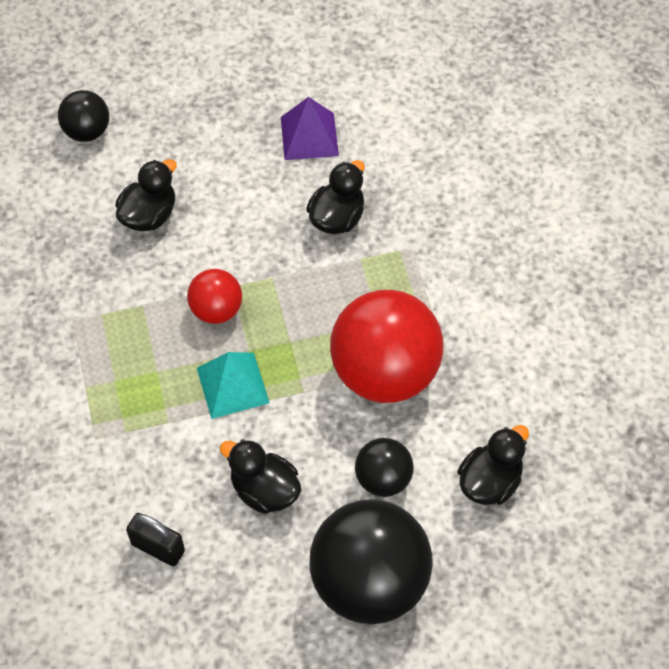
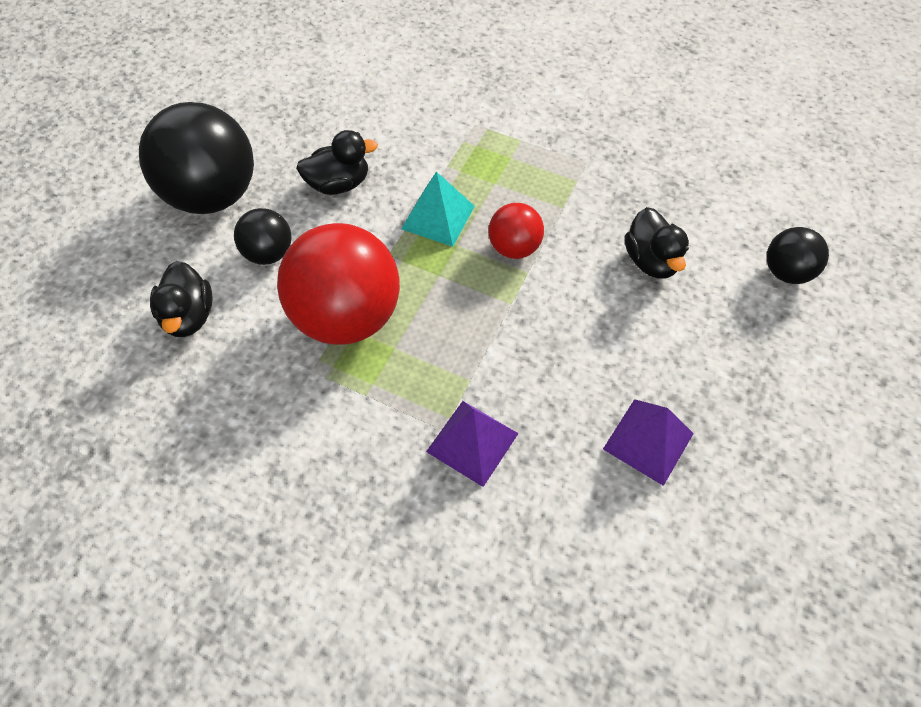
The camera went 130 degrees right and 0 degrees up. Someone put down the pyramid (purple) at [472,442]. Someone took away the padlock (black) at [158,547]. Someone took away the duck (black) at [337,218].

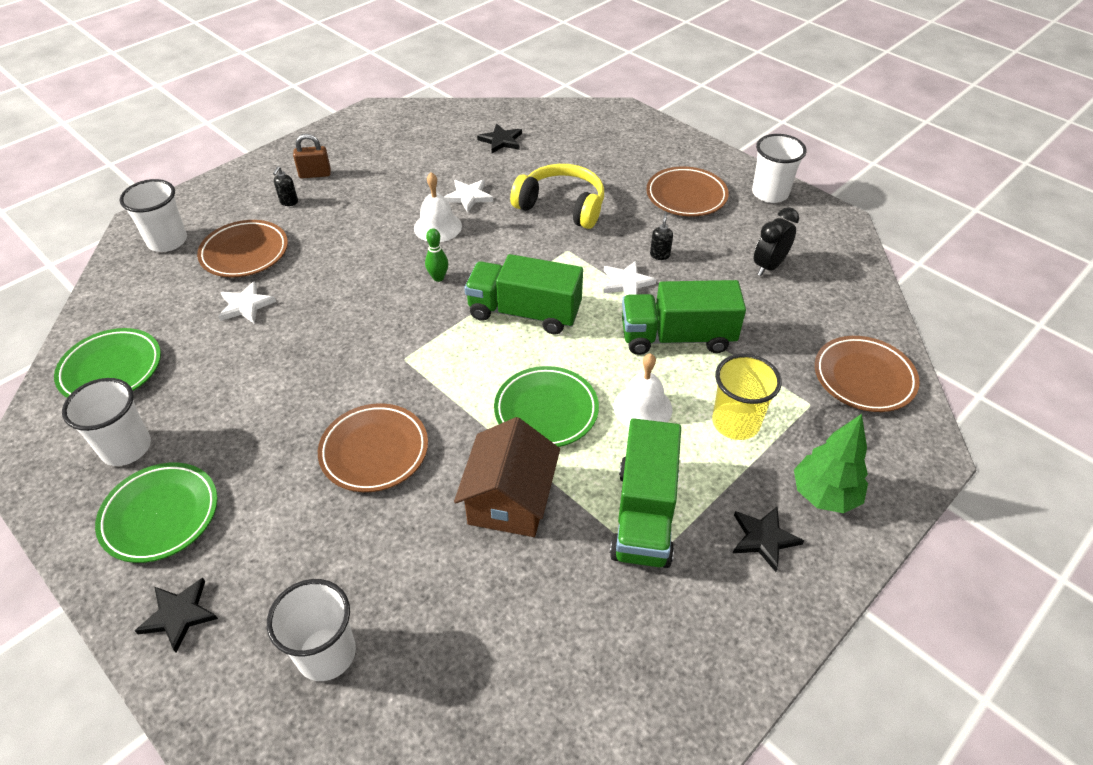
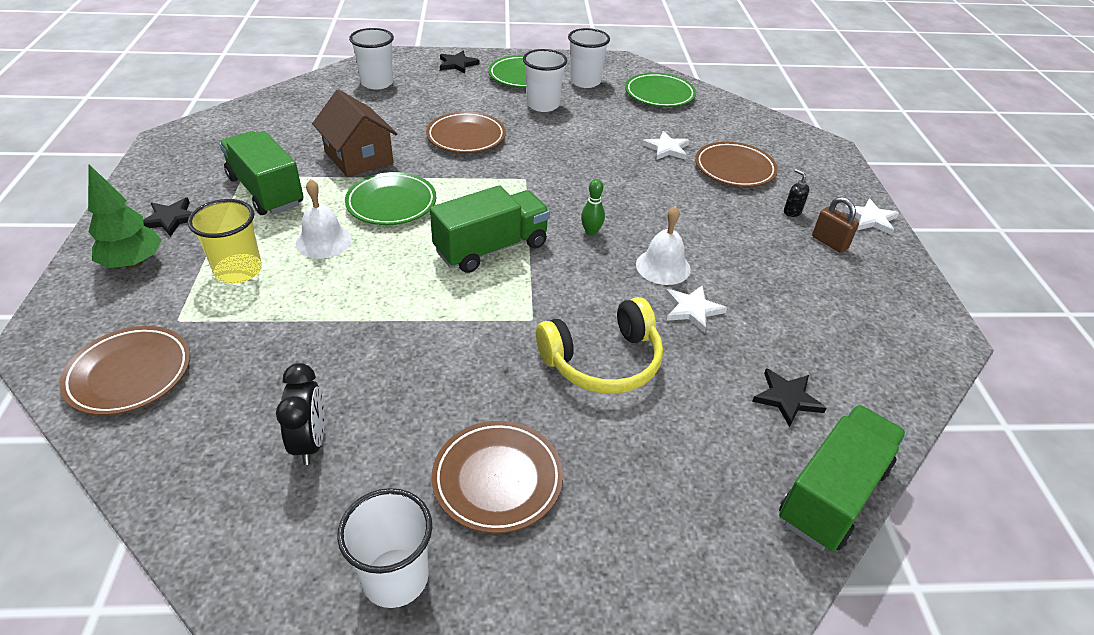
The camera went 130 degrees right and 5 degrees down. Someone carried the cup (white) from [167,241] to [543,105]. Someone carried the truck (green) from [677,337] to [833,494]. Someone rotated the padlock (brown) at [315,174] by 75 degrees counterclockwise. Someone carried the star (white) from [626,283] to [871,219]. Someone took away the soap dispenser (black) at [660,255].

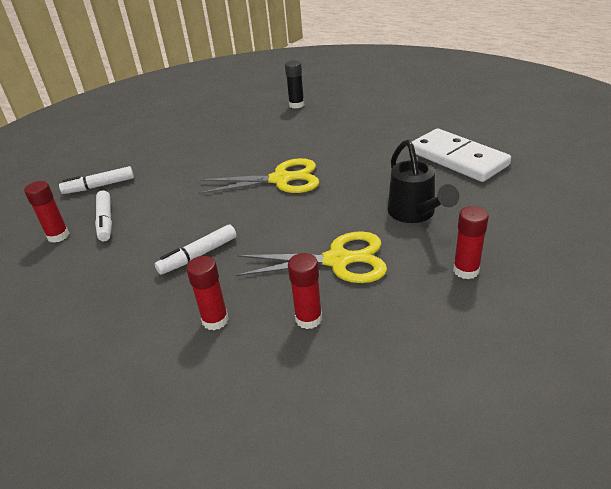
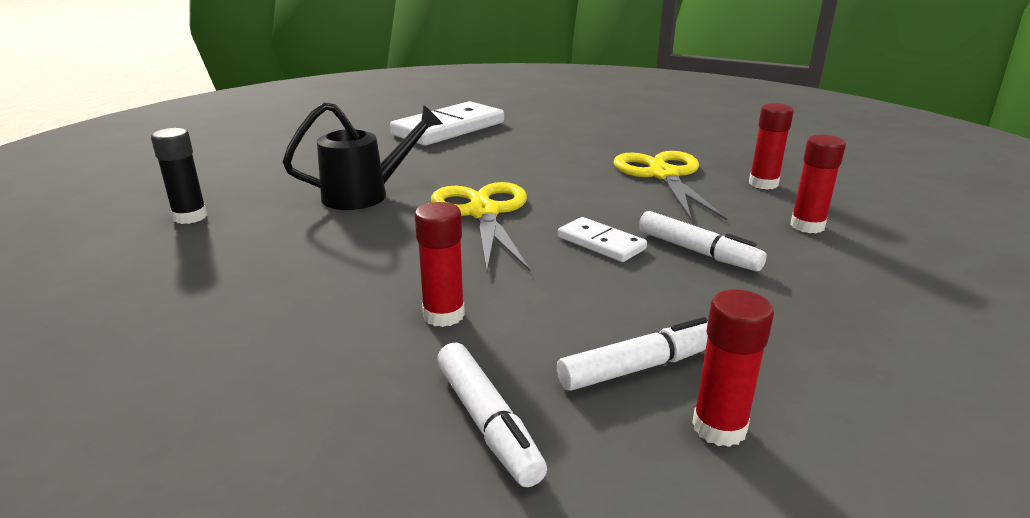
The camera went 100 degrees left and 10 degrees down. Someone carried the watering can (black) from [415,214] to [367,195]. Someone carried the glue stick (red) from [466,270] to [443,315]. Someone put down the domino (white) at [601,243].

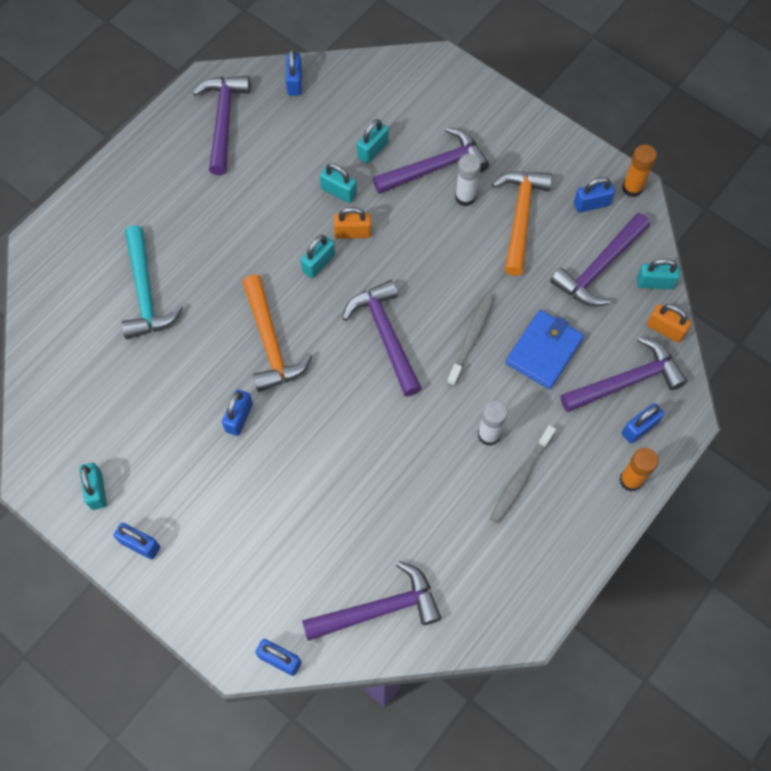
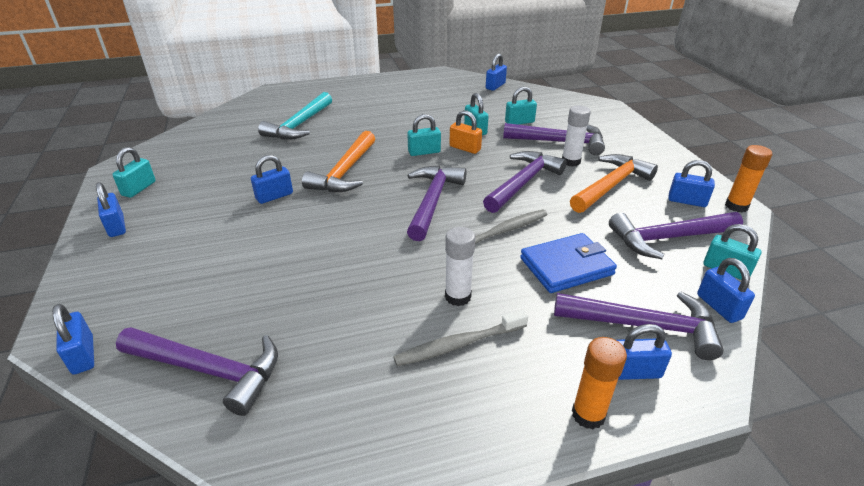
The camera went 35 degrees right and 30 degrees down. Someone carried the hammer (purple) from [223,121] to [523,183]. Someone repainted the padlock (orange) at [665,329], which became the padlock (blue) at [719,307].

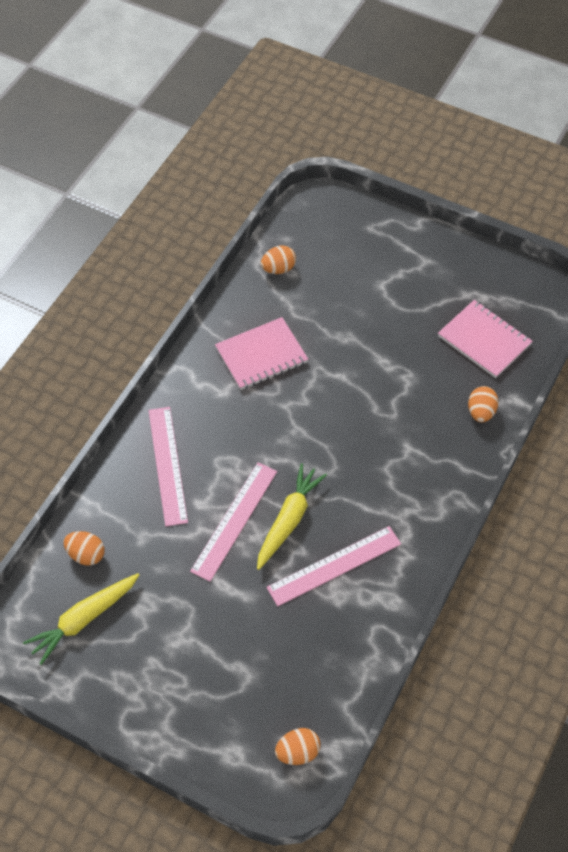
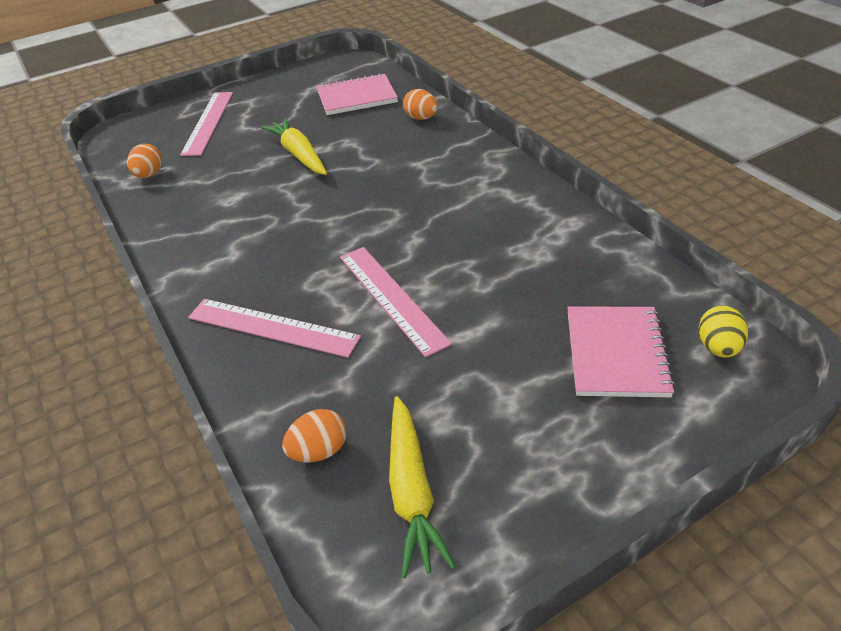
The camera went 55 degrees left and 15 degrees down. Someone carried the ruler (pink) from [334,565] to [208,122]. Someone carried the carrot (yellow) from [289,520] to [299,154]. Someone carried the notebook (pink) from [261,355] to [616,353]. Someone repainted the egg (orange) at [297,752], which became the egg (yellow) at [718,347].

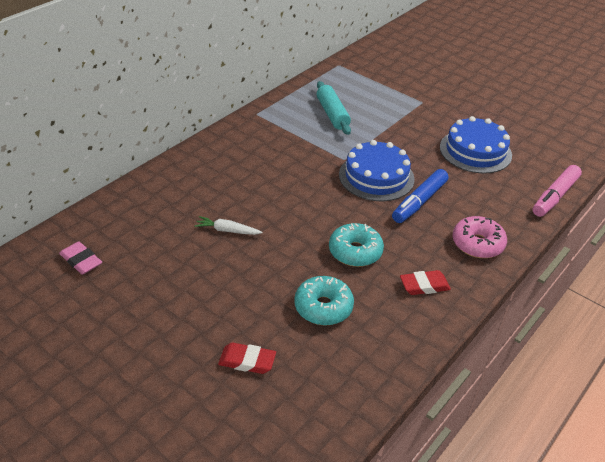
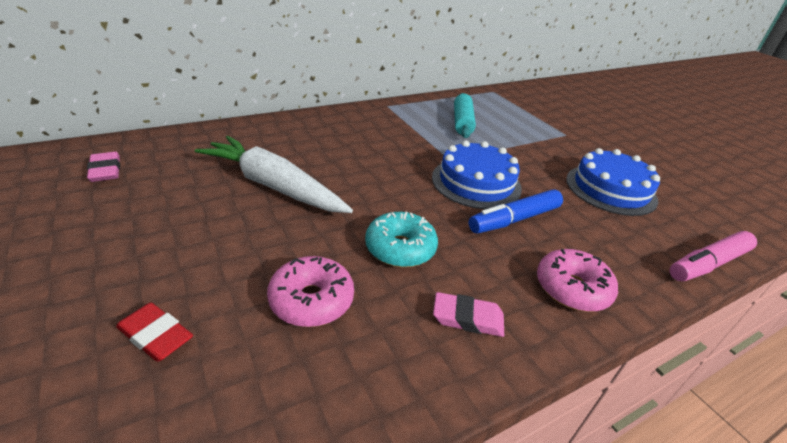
The camera went 20 degrees right and 5 degrees down. Someone scaled the carrot (white) at [227,230] by 2.35. Someone repainted the donut (turquoise) at [323,307], which became the donut (pink) at [311,300]. Someone repainted the eraser (red) at [424,285], which became the eraser (pink) at [467,318].

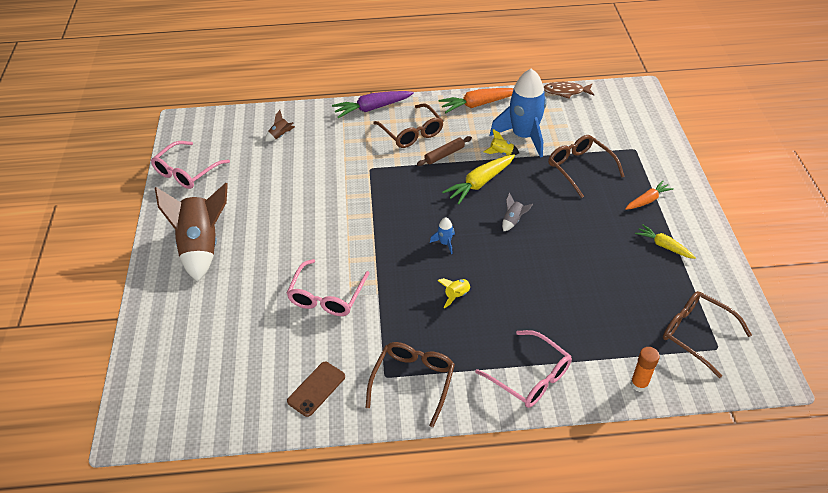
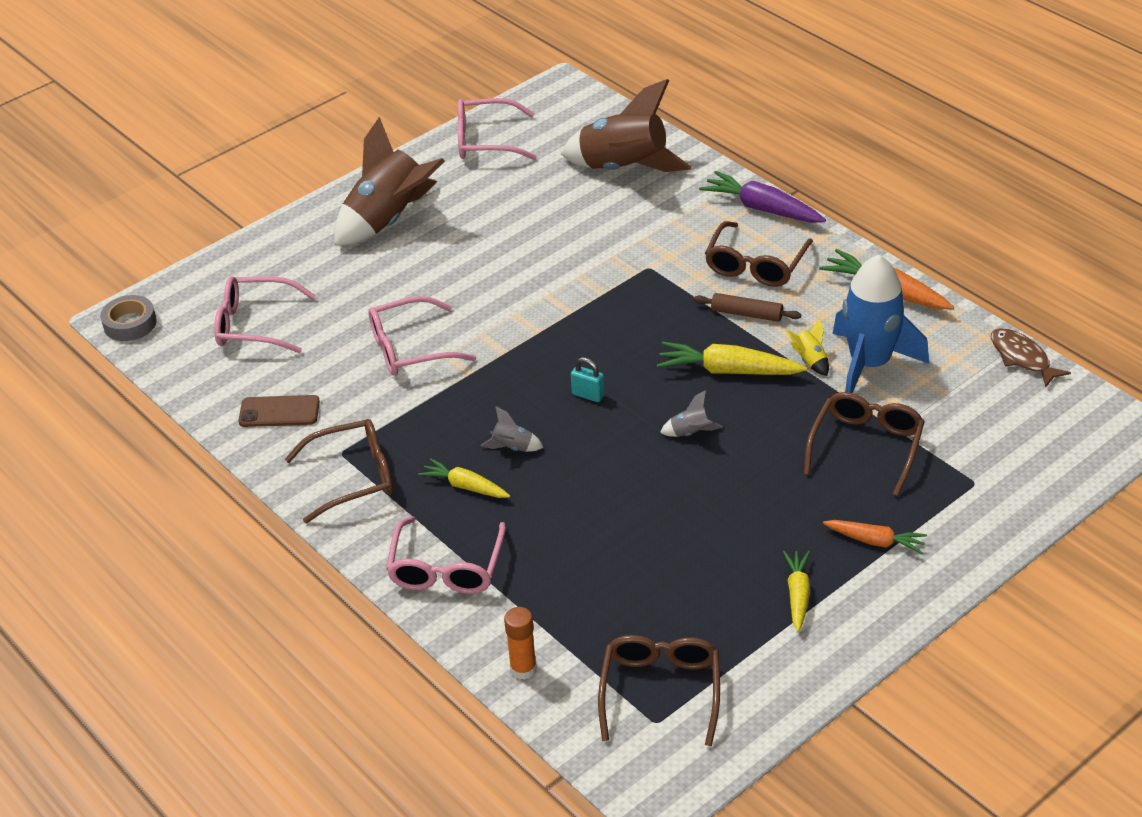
The camera went 55 degrees right and 5 degrees down. Someone put down the tape (grey) at [130,323]. Someone put down the glasses (pink) at [254,325]. Someone put down the carrot (yellow) at [466,486]. Someone repainted the rocket (yellow) at [456,295], which became the rocket (grey) at [512,447]. Someone scaled the rocket (brown) at [280,135] by 2.50. Someone swapped the rocket (blue) at [445,243] for the padlock (turquoise) at [588,395].

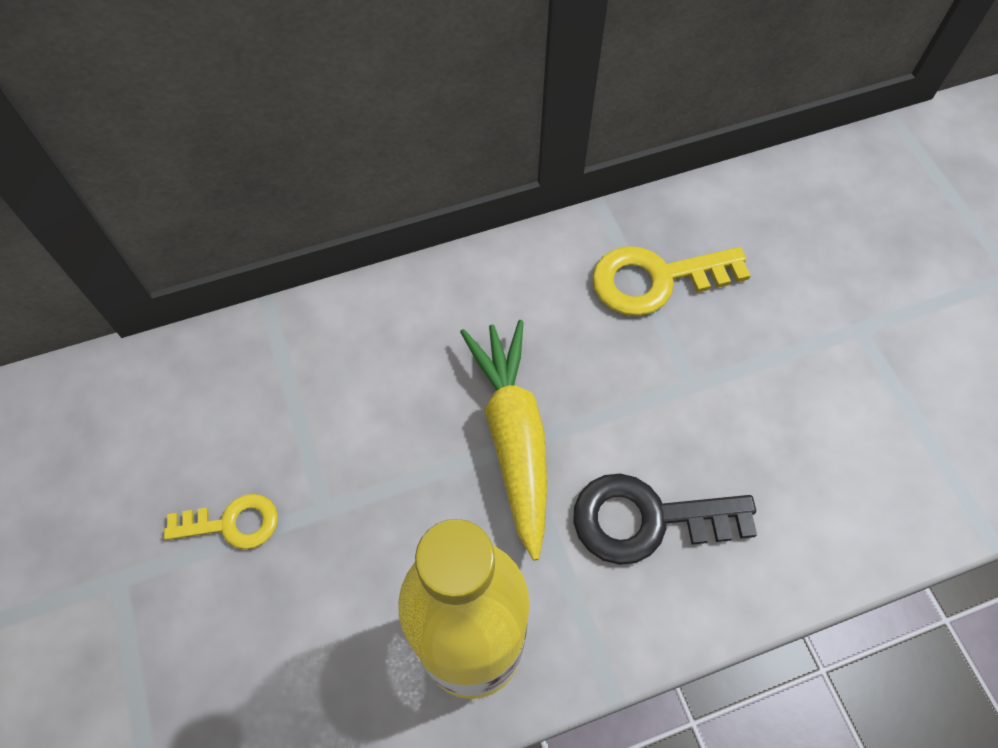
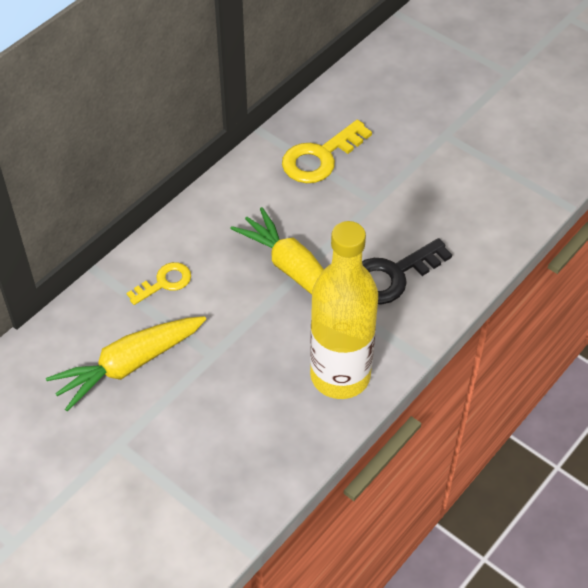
The camera went 30 degrees left and 10 degrees down. Someone put down the carrot (yellow) at [129,365]. Someone carried the key (yellow) from [232,523] to [164,282].

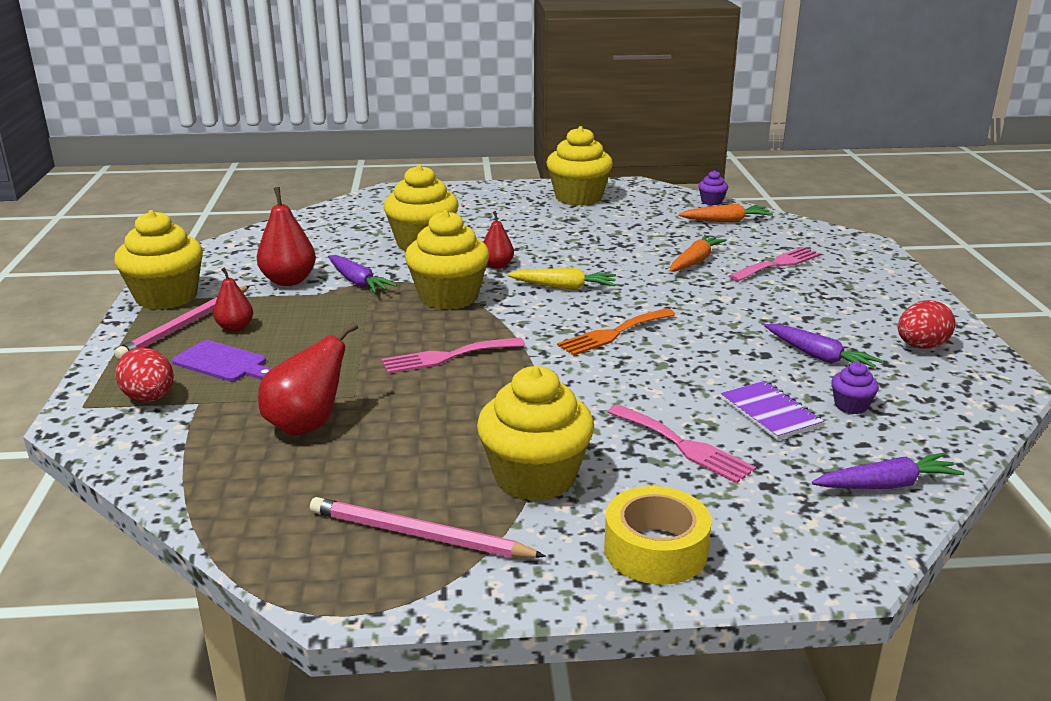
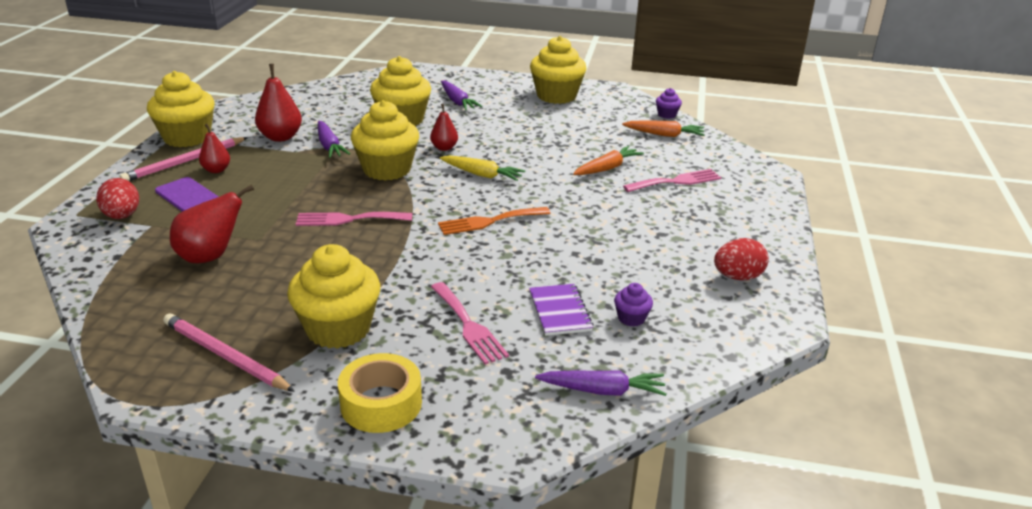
The camera went 15 degrees right and 5 degrees up. Someone carried the carrot (purple) from [818,356] to [457,101].

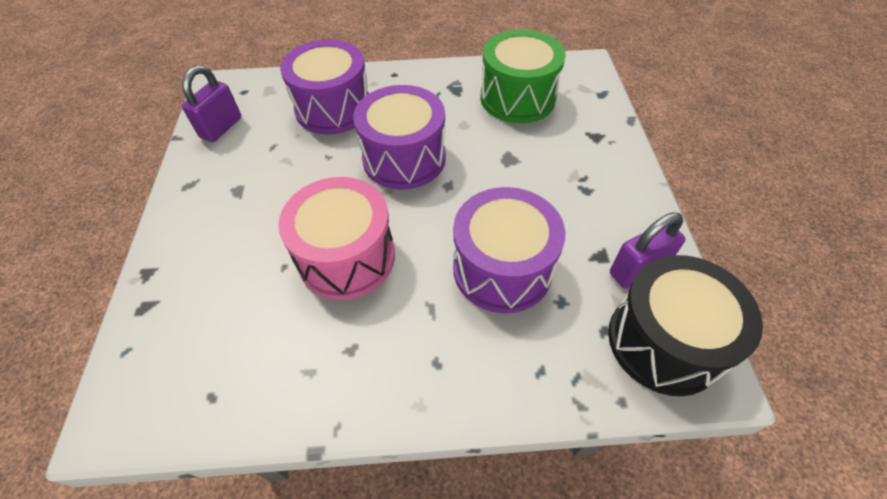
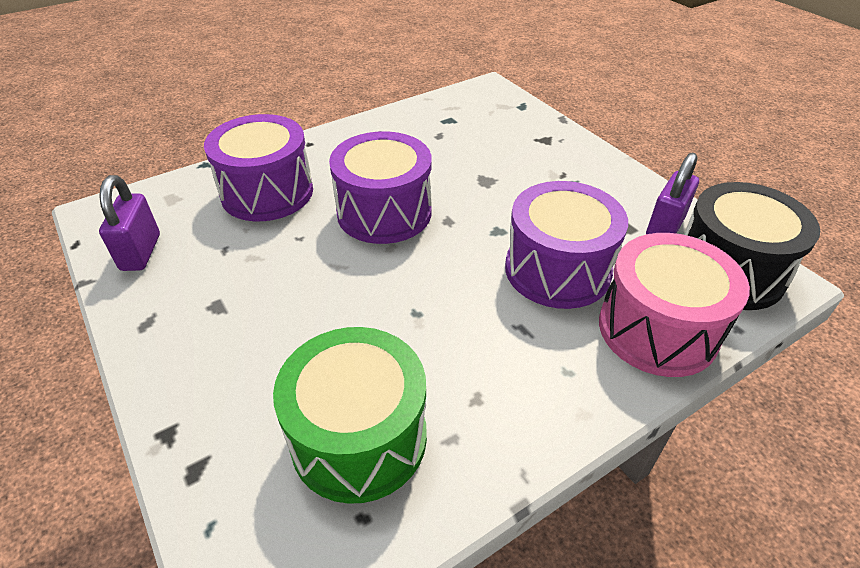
The camera went 30 degrees left and 10 degrees down. Someone carried the drum (green) from [517,98] to [359,437]. Someone carried the drum (pink) from [346,257] to [657,329].

